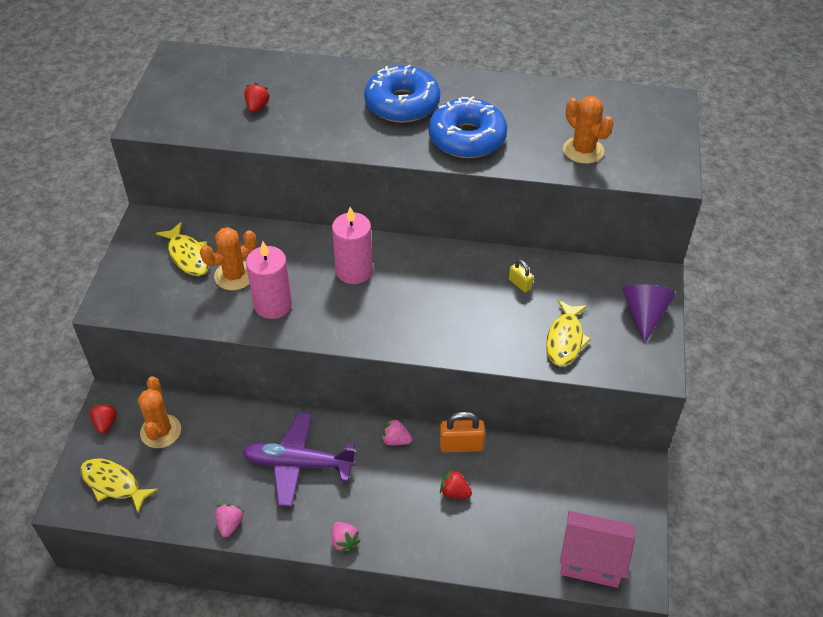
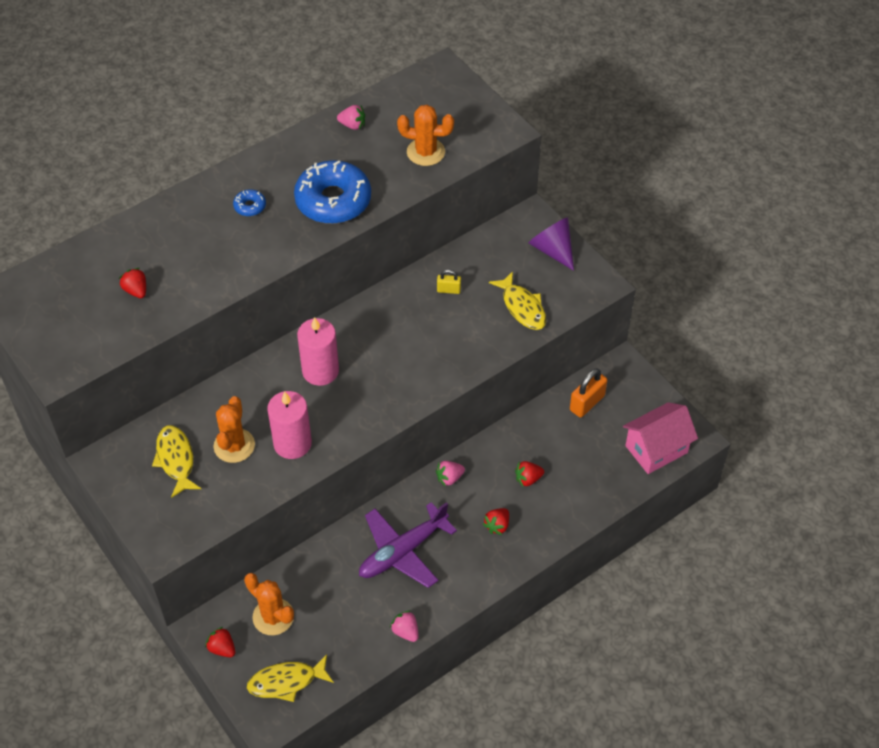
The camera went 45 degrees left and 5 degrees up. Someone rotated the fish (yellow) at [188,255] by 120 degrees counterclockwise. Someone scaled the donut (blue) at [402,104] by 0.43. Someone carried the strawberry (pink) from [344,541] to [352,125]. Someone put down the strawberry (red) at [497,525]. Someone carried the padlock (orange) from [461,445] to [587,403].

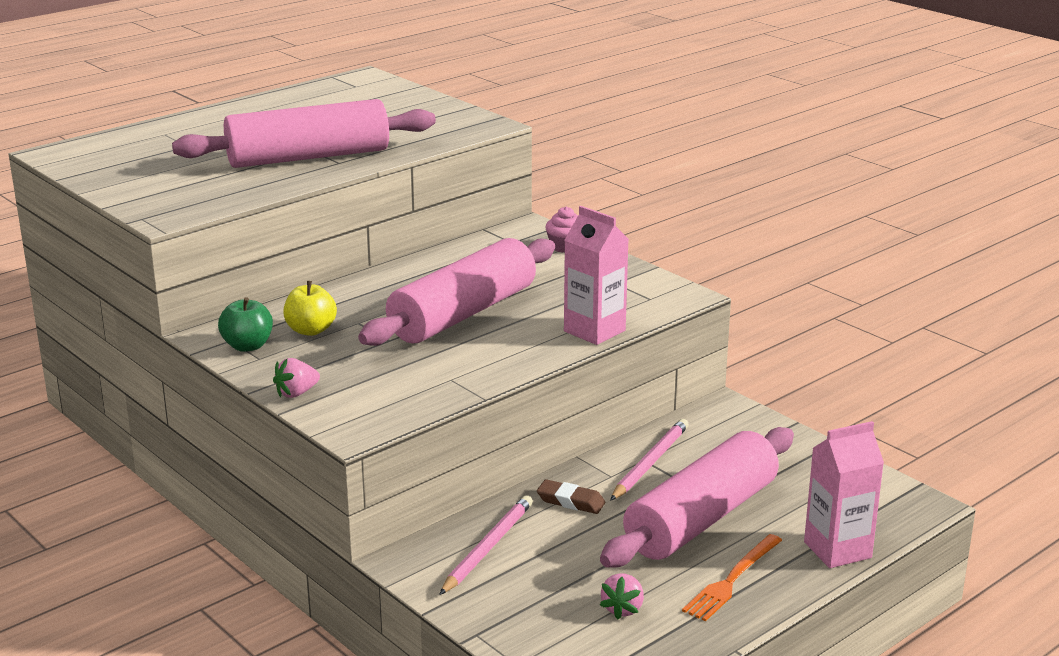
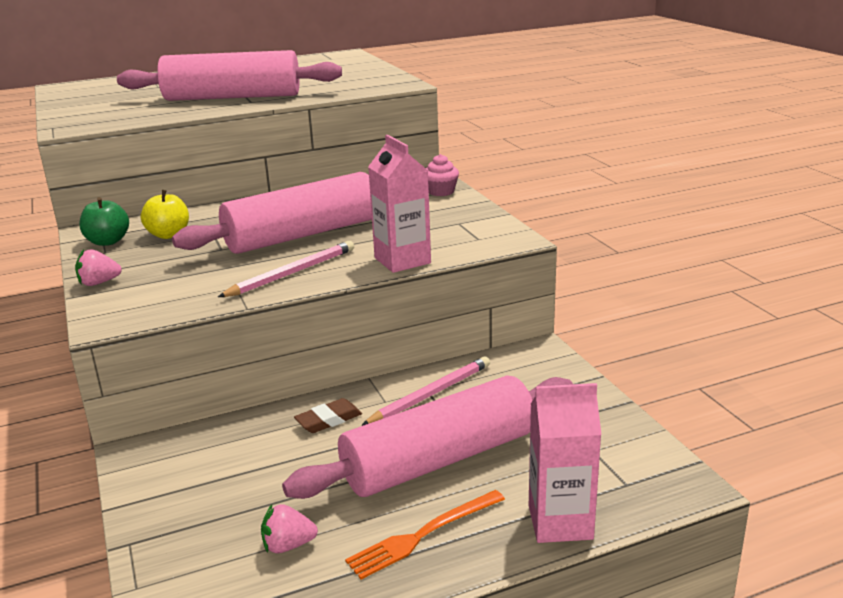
The camera went 20 degrees right and 0 degrees up. Someone carried the pencil (pink) from [487,547] to [292,273]. Someone rotated the strawberry (pink) at [623,609] by 45 degrees clockwise. Someone rotated the eraser (brown) at [570,501] by 75 degrees counterclockwise.

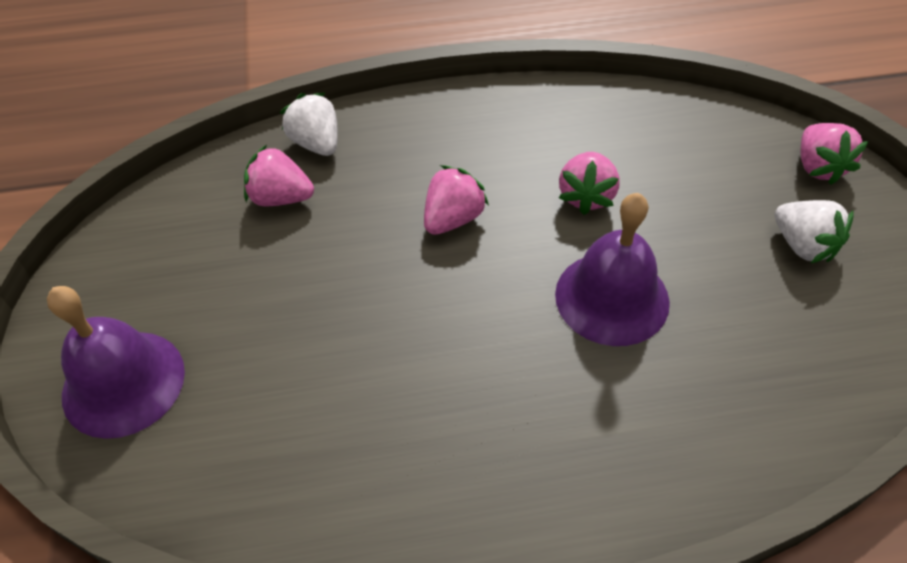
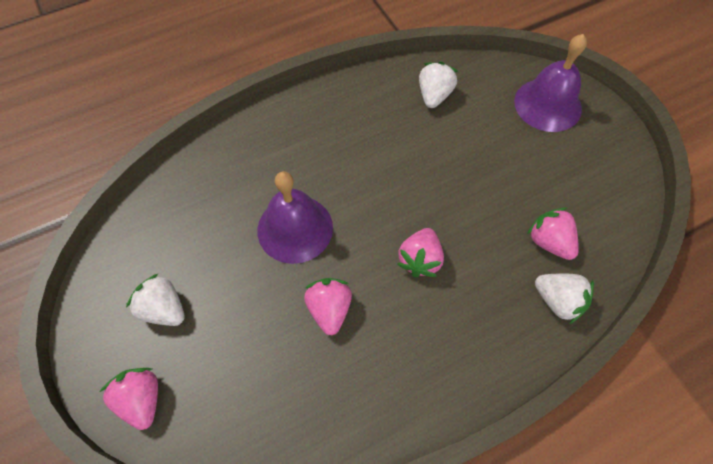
The camera went 160 degrees right and 10 degrees up. Someone put down the strawberry (white) at [434,95]. Someone rotated the strawberry (pink) at [280,198] by 120 degrees counterclockwise.

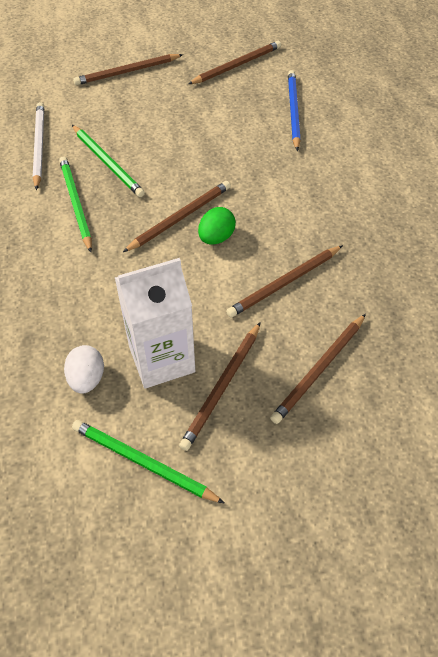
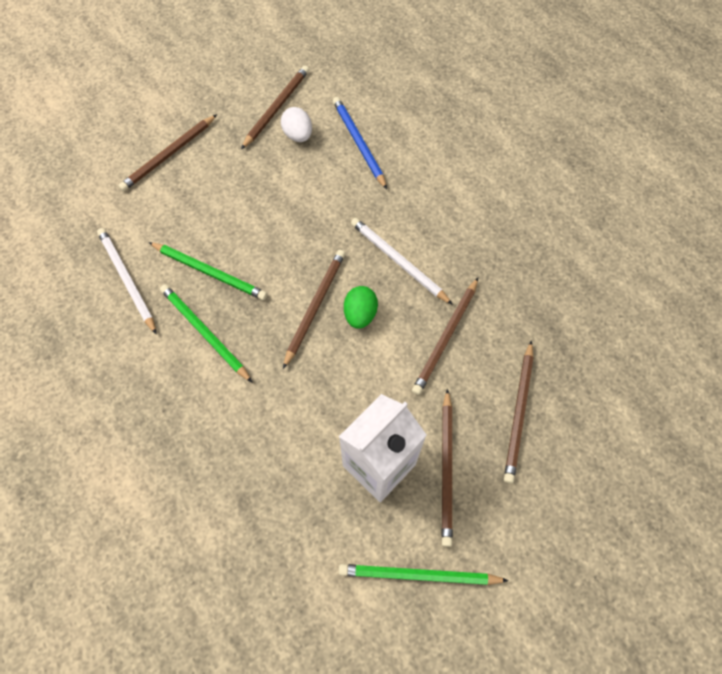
The camera went 25 degrees left and 10 degrees up. Someone carried the egg (white) from [87,379] to [298,135]. Someone put down the pencil (white) at [398,262].

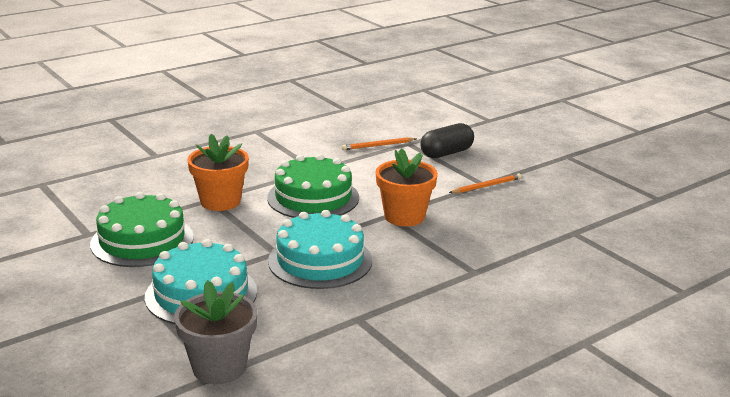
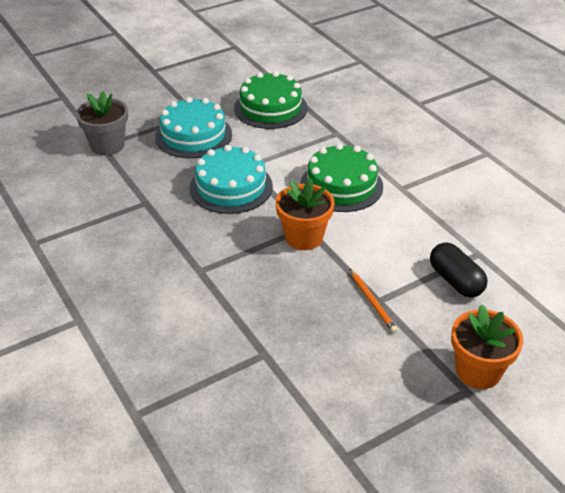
The camera went 95 degrees right and 15 degrees up. Someone carried the flower pot (orange) from [220,201] to [478,371]. Someone took away the pencil (orange) at [378,146].

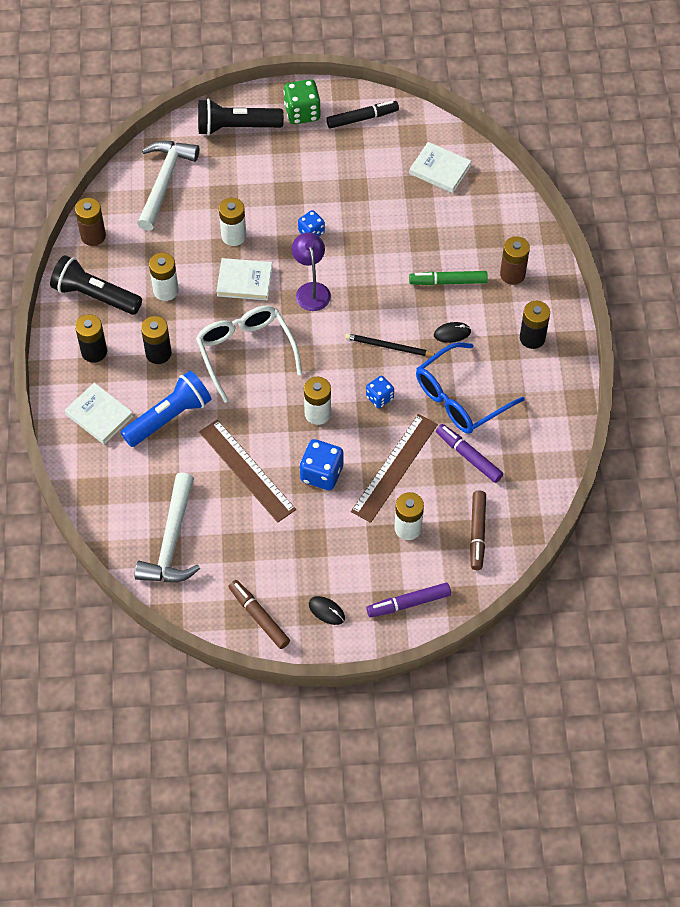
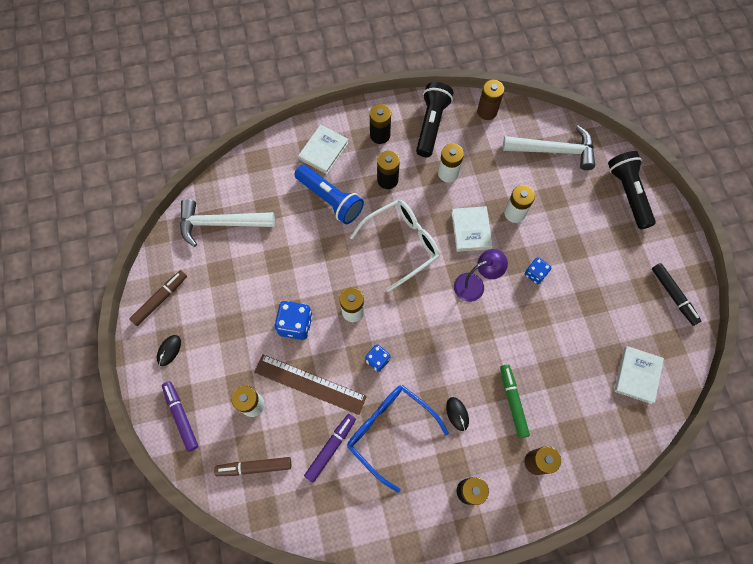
The camera went 80 degrees right and 10 degrees up. Someone took away the ruler (brown) at [247,470]. Someone took away the dice (green) at [302,113]. Someone took away the pencil (black) at [388,347].

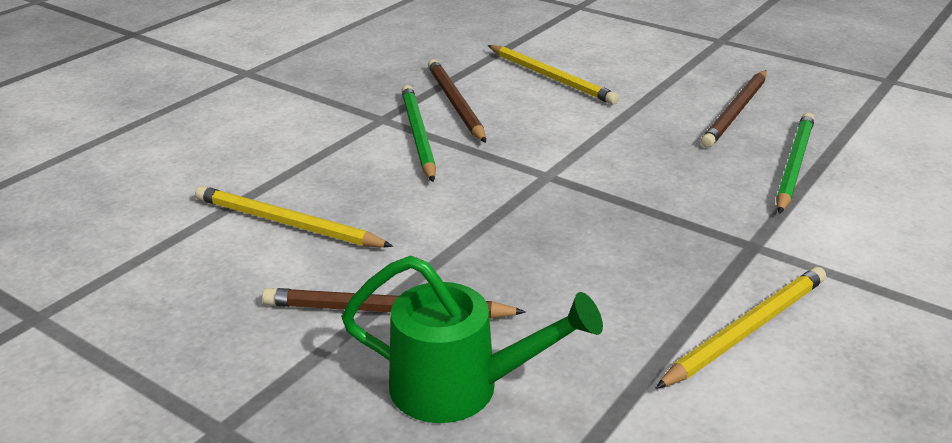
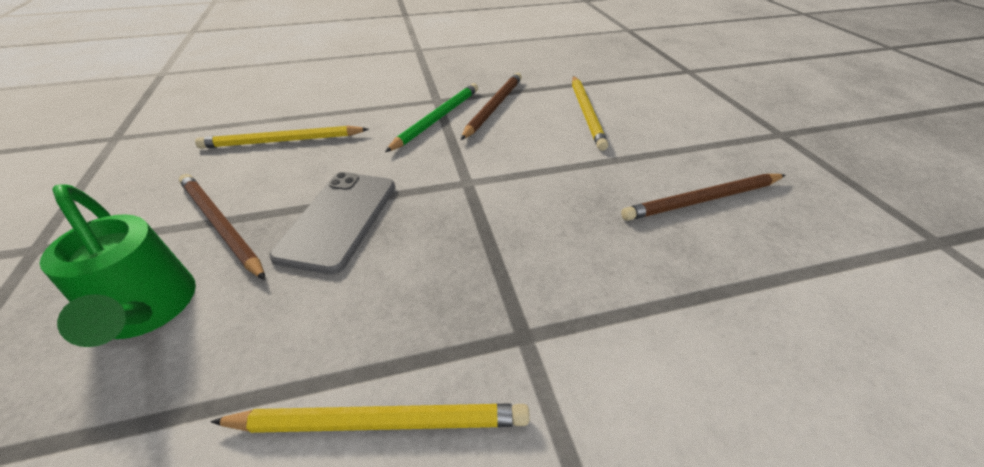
The camera went 40 degrees right and 10 degrees up. Someone rotated the pencil (yellow) at [287,223] by 75 degrees counterclockwise. Someone put down the phone (grey) at [339,219]. Someone took away the pencil (green) at [793,165].

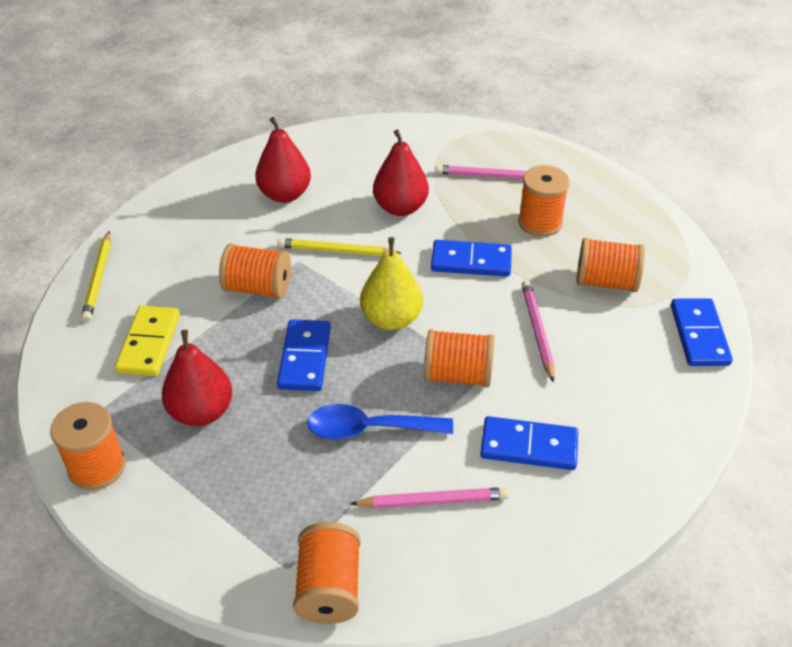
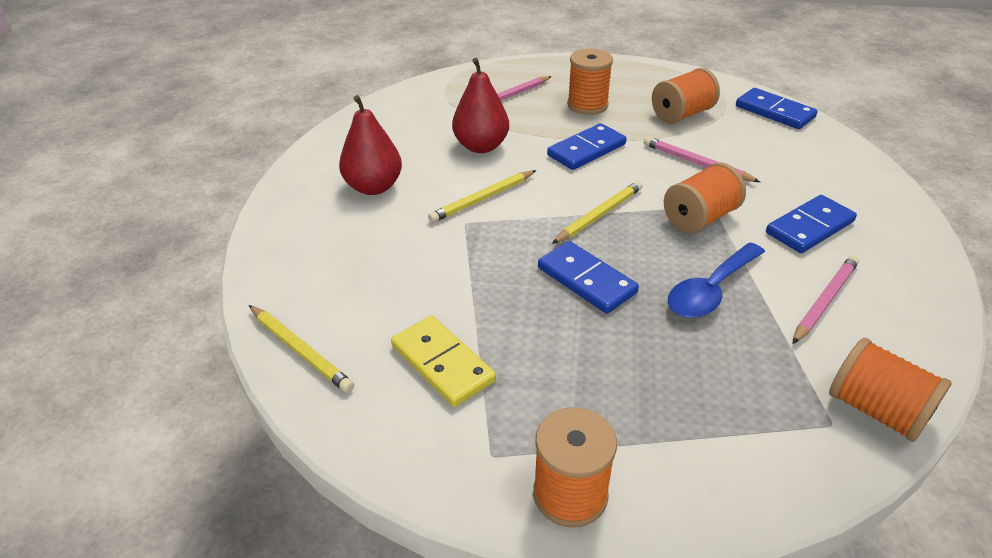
The camera went 45 degrees left and 5 degrees down. Someone swapped the pear (yellow) at [391,319] for the pencil (yellow) at [599,215]. Someone took away the pear (red) at [201,412]. Someone took away the spool (orange) at [258,288].

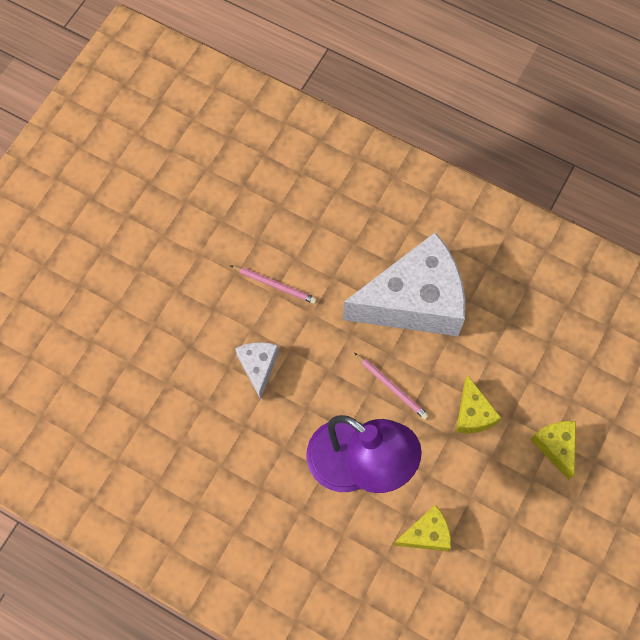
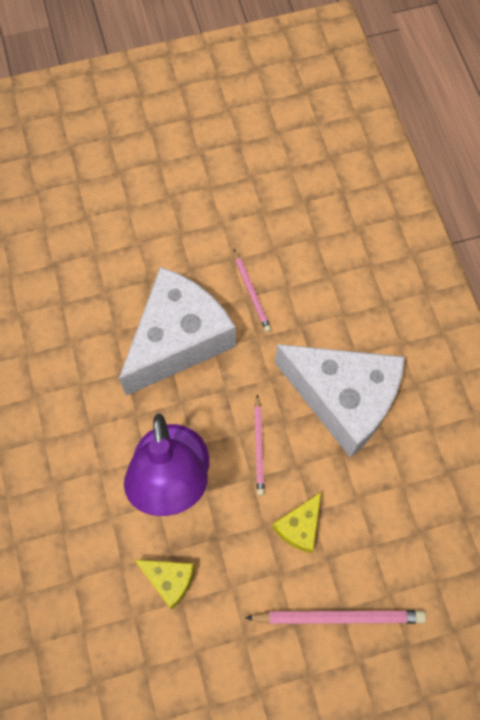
The camera went 45 degrees right and 0 degrees up. Someone scaled the cheese (white) at [258,367] by 2.26. Someone swapped the cheese (yellow) at [555,446] for the pencil (pink) at [338,616].

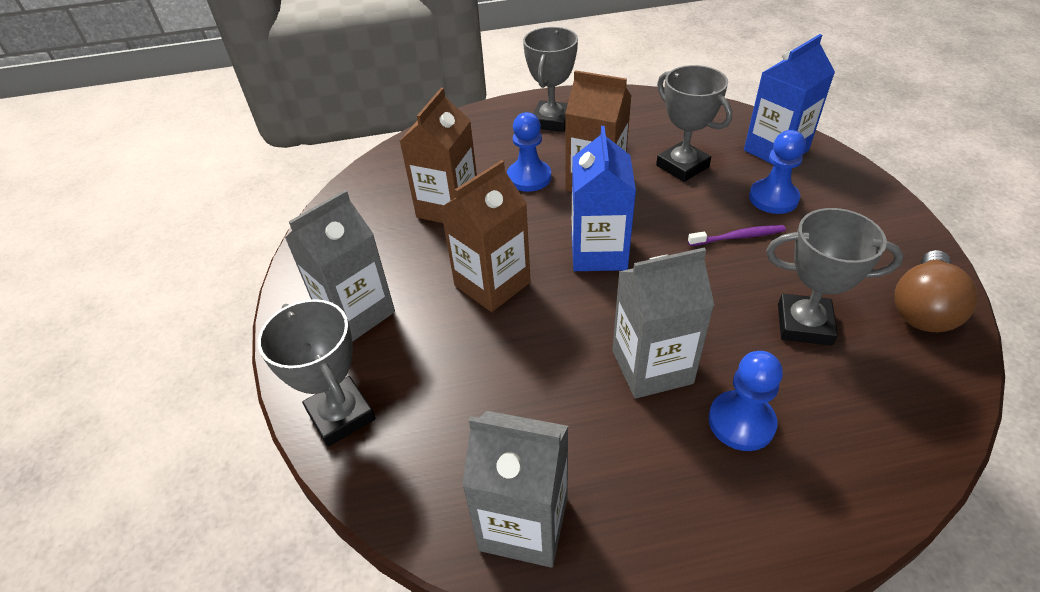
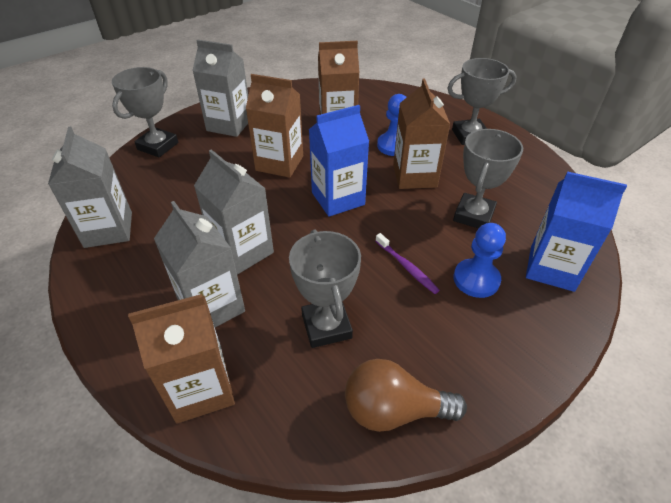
The camera went 60 degrees right and 0 degrees up. Someone put down the carton (brown) at [201,389]. Someone swapped the pawn (blue) at [741,422] for the carton (grey) at [212,307].

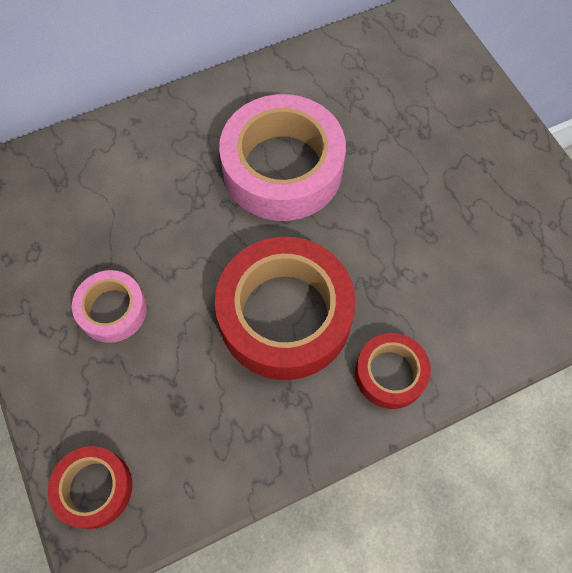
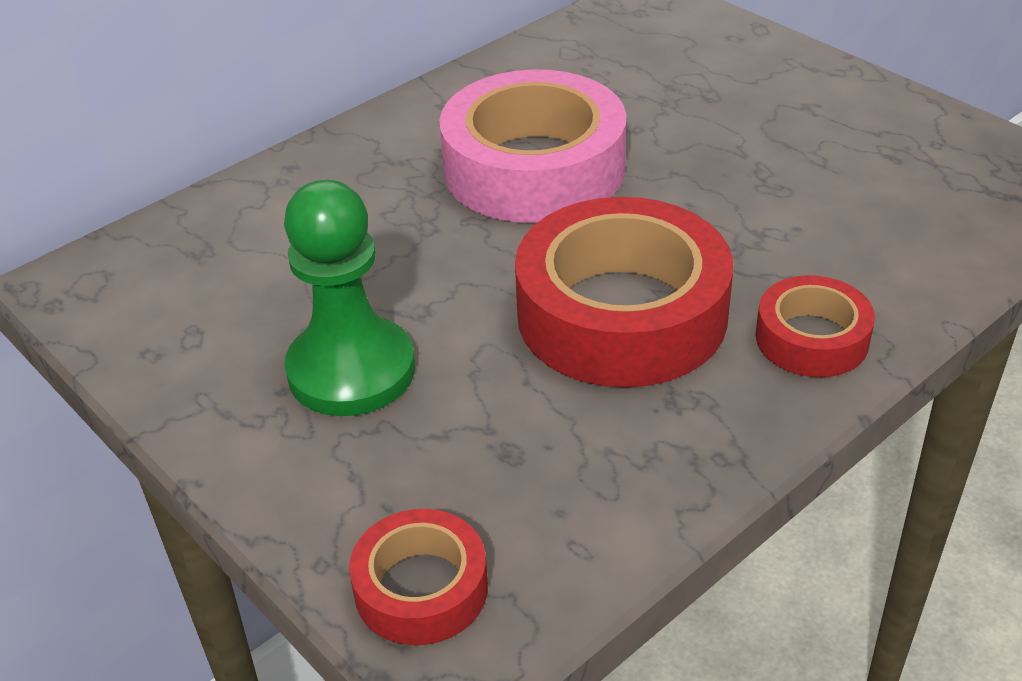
The camera went 15 degrees left and 25 degrees down. Someone swapped the tape (pink) at [112,310] for the pawn (green) at [351,370].

